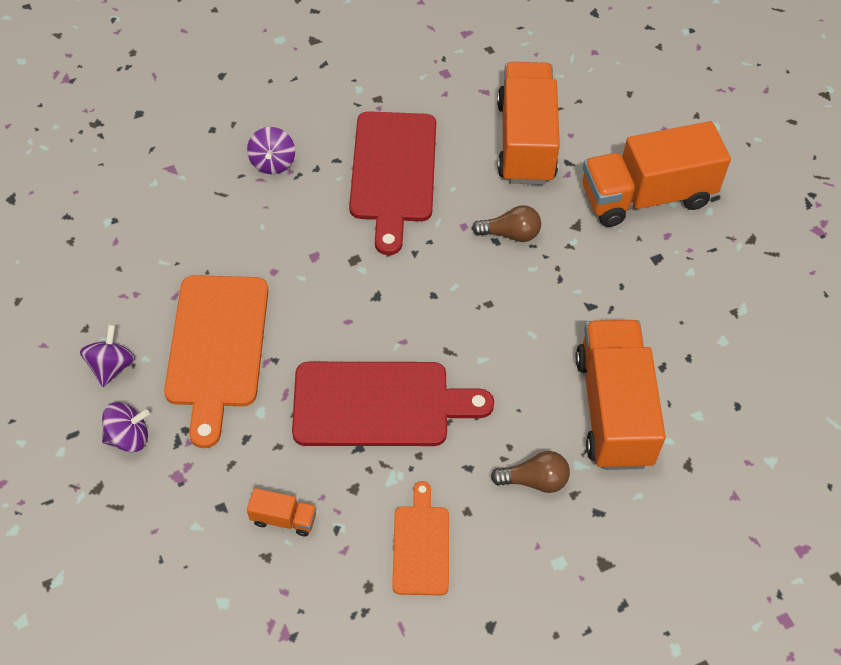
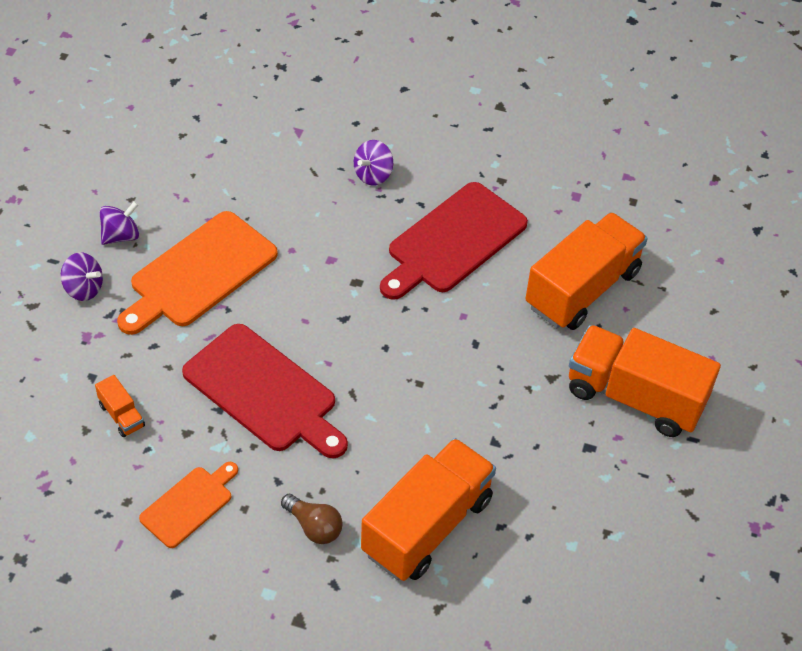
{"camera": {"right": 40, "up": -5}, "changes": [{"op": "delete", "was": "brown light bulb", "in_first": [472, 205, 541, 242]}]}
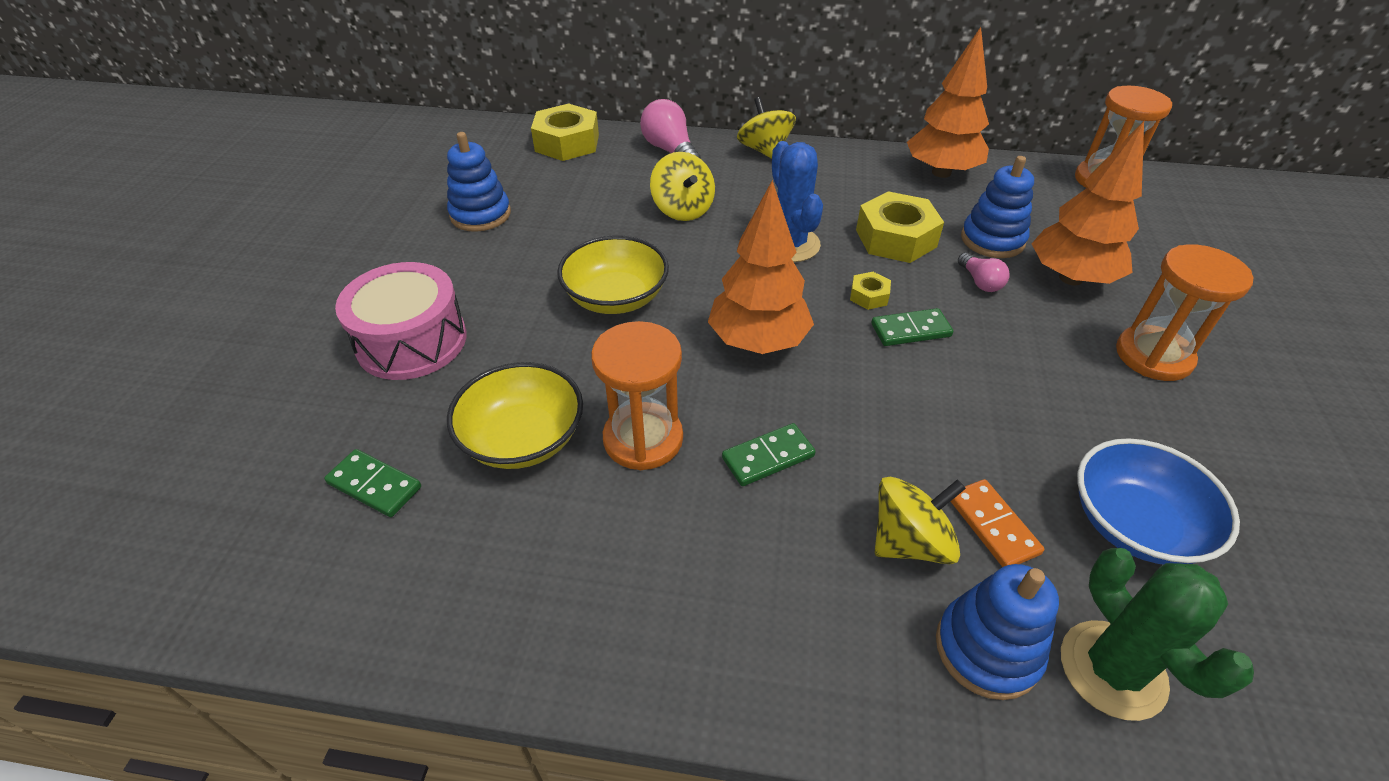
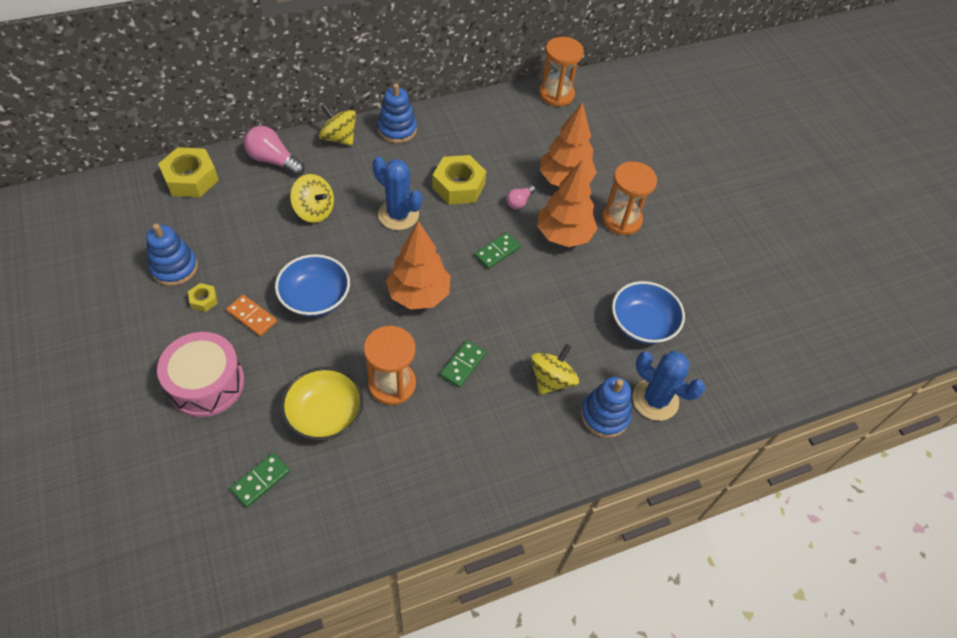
{"camera": {"right": -35, "up": 10}, "changes": [{"op": "move", "was": "orange-coloured tree", "in_first": [907, 27, 989, 178], "in_second": [537, 159, 598, 247]}, {"op": "move", "was": "royal blue ring stacker", "in_first": [961, 156, 1034, 258], "in_second": [377, 83, 417, 143]}, {"op": "recolor", "was": "golden bowl", "now": "royal blue bowl", "in_first": [557, 235, 669, 314], "in_second": [275, 254, 350, 317]}, {"op": "rotate", "was": "rosy light bulb", "in_first": [958, 253, 1010, 292], "in_second": [506, 185, 535, 209], "clockwise": 90}, {"op": "move", "was": "golden hexagon nut", "in_first": [850, 272, 891, 310], "in_second": [188, 283, 218, 312]}, {"op": "rotate", "was": "green domino", "in_first": [324, 449, 421, 517], "in_second": [230, 453, 290, 507], "clockwise": -45}, {"op": "move", "was": "orange-coloured domino", "in_first": [950, 479, 1044, 567], "in_second": [226, 295, 277, 336]}, {"op": "recolor", "was": "green cactus", "now": "royal blue cactus", "in_first": [1061, 548, 1254, 721], "in_second": [633, 351, 705, 421]}]}
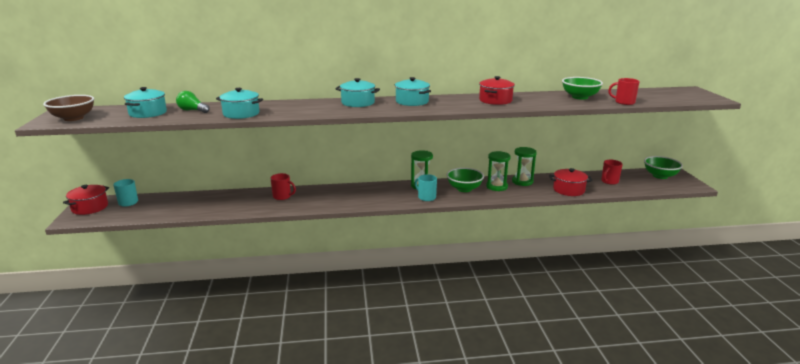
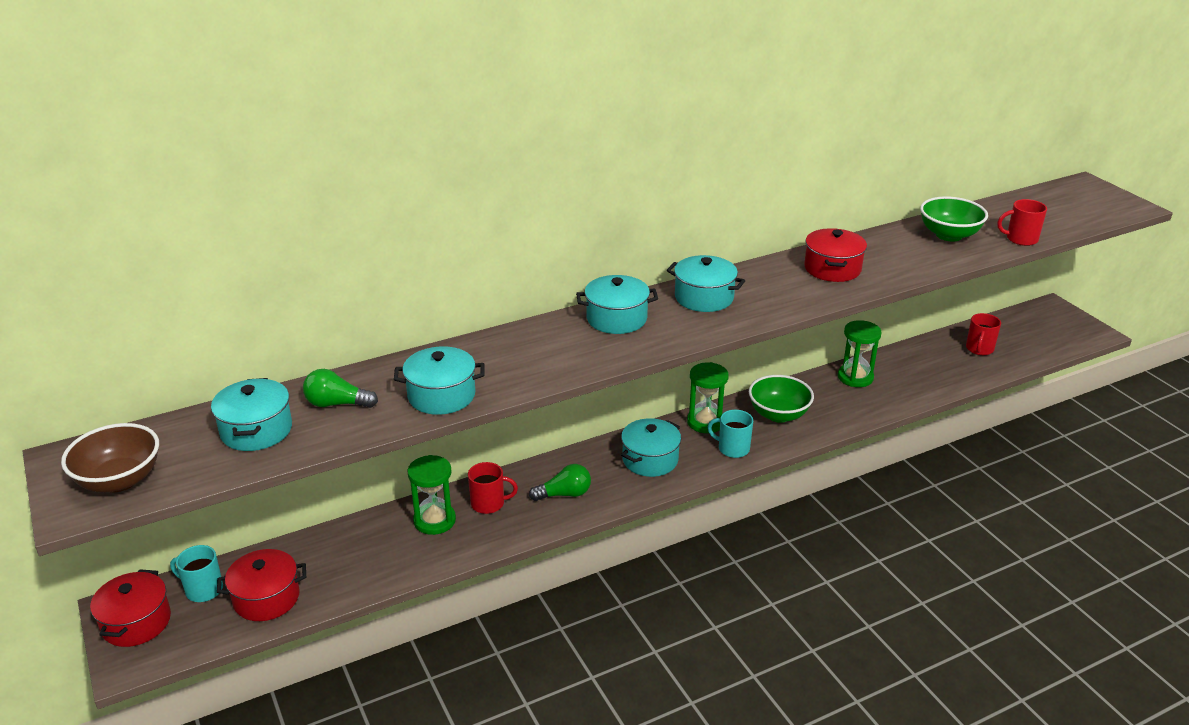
{"camera": {"right": -20, "up": 10}, "changes": [{"op": "move", "was": "green sand timer", "in_first": [486, 151, 511, 191], "in_second": [407, 455, 456, 535]}, {"op": "delete", "was": "green bowl", "in_first": [644, 156, 683, 179]}, {"op": "move", "was": "crimson cooking pot", "in_first": [549, 168, 593, 196], "in_second": [217, 549, 306, 621]}, {"op": "insert", "now": "aqua cooking pot", "in_second": [621, 418, 681, 477]}, {"op": "insert", "now": "green light bulb", "in_second": [529, 464, 591, 501]}]}
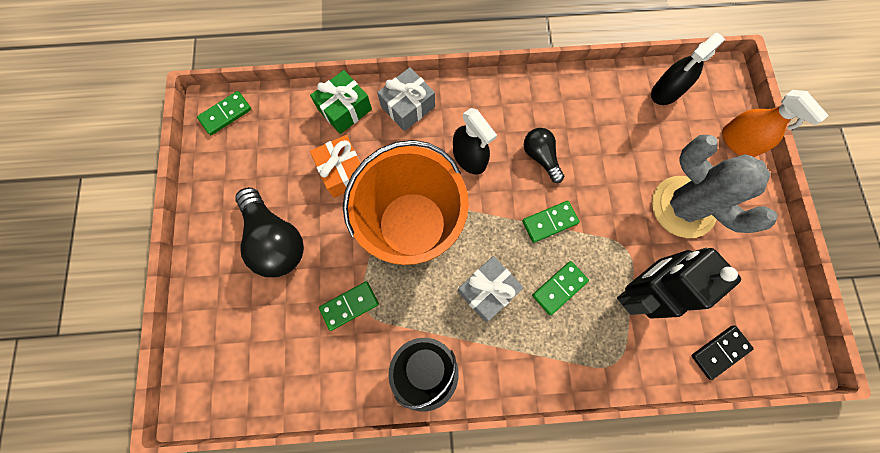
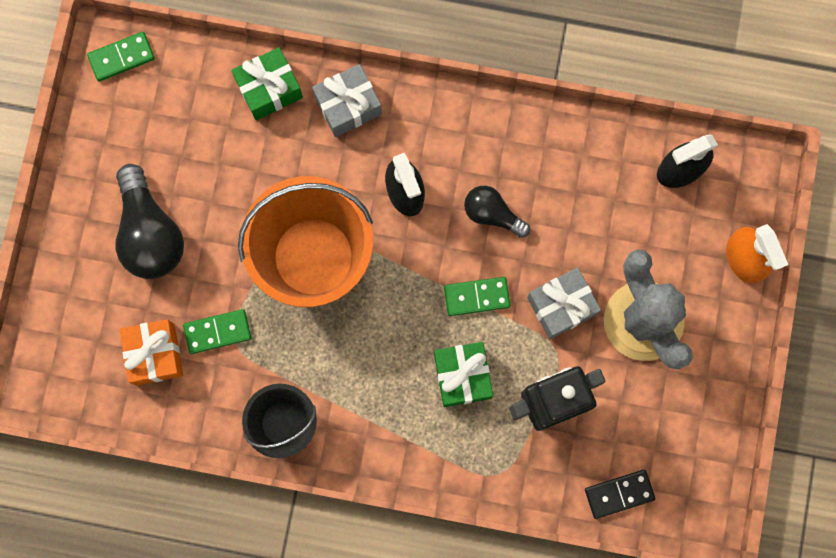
{"camera": {"right": 15, "up": 5}, "changes": [{"op": "rotate", "was": "black light bulb", "in_first": [524, 128, 564, 183], "in_second": [464, 186, 530, 238], "clockwise": -45}, {"op": "move", "was": "orange-coloured gift", "in_first": [310, 135, 361, 198], "in_second": [120, 319, 183, 386]}, {"op": "move", "was": "gray gift", "in_first": [457, 256, 524, 322], "in_second": [527, 268, 601, 339]}, {"op": "replace", "was": "green domino", "now": "green gift", "in_first": [532, 261, 589, 315], "in_second": [434, 342, 493, 407]}]}
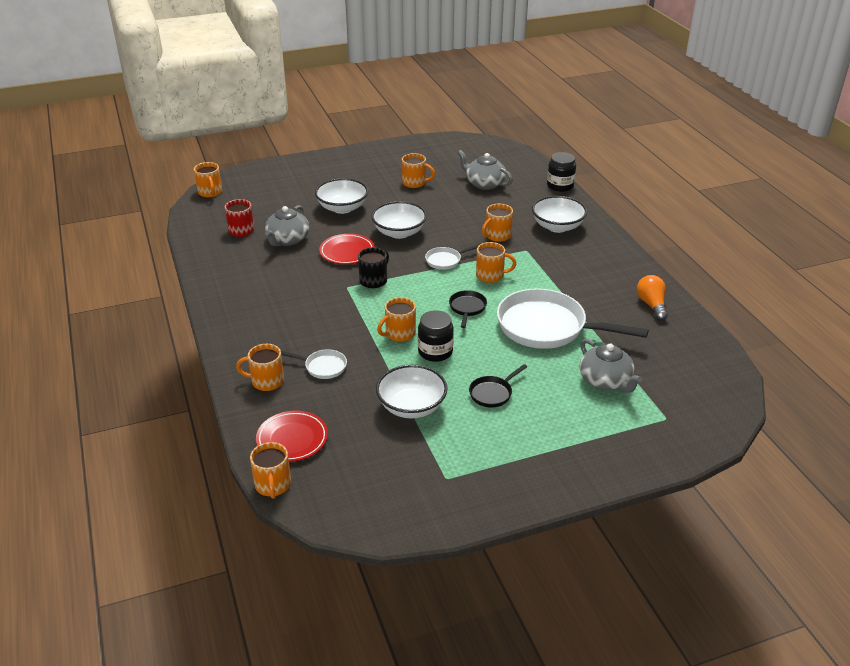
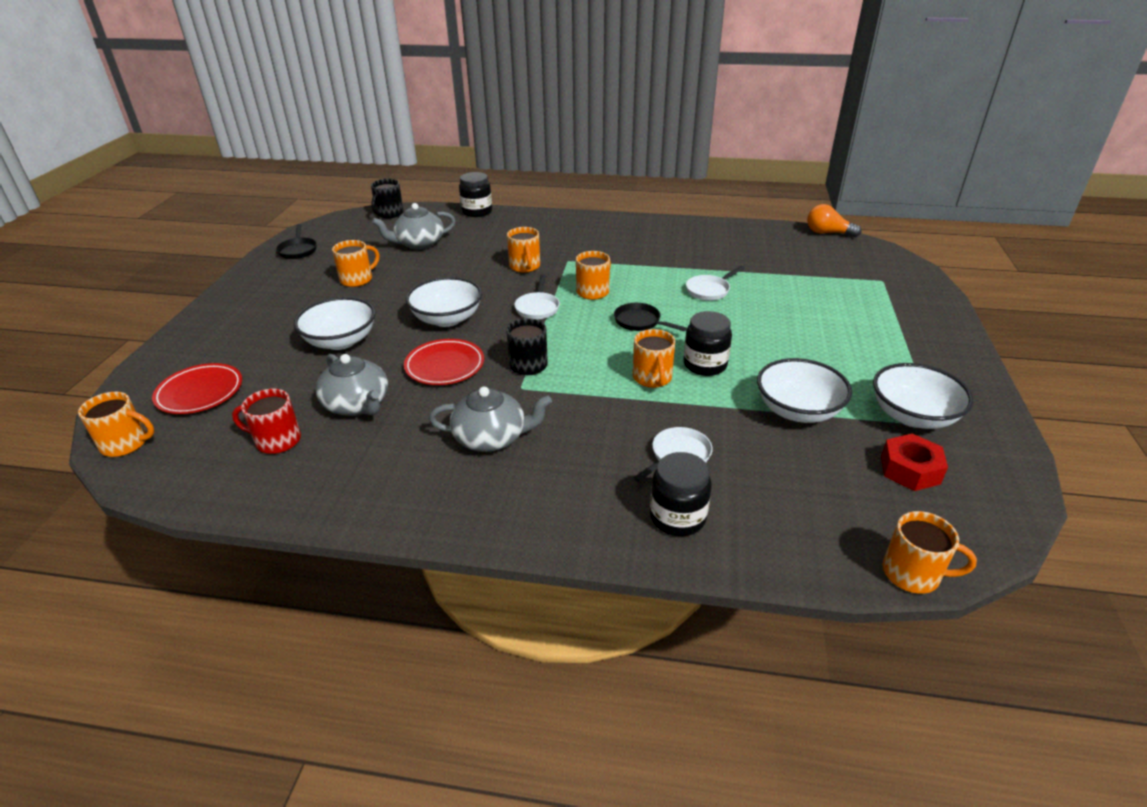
{"camera": {"right": -60, "up": 0}, "changes": [{"op": "move", "was": "white bowl", "in_first": [532, 196, 587, 233], "in_second": [873, 363, 973, 429]}, {"op": "move", "was": "orange-coloured light bulb", "in_first": [637, 275, 668, 320], "in_second": [807, 204, 862, 237]}, {"op": "resize", "was": "white skillet", "in_first": [497, 288, 649, 349], "in_second": [686, 266, 744, 301], "ratio": 0.44}, {"op": "move", "was": "gray teapot", "in_first": [580, 339, 642, 393], "in_second": [429, 387, 552, 452]}, {"op": "replace", "was": "orange-coloured mug", "now": "black preserve jar", "in_first": [236, 344, 284, 391], "in_second": [650, 452, 712, 536]}, {"op": "move", "was": "black skillet", "in_first": [469, 364, 527, 407], "in_second": [276, 224, 317, 259]}, {"op": "move", "was": "crimson flat dish", "in_first": [256, 411, 328, 462], "in_second": [152, 363, 242, 414]}, {"op": "insert", "now": "black mug", "in_second": [371, 179, 404, 218]}, {"op": "insert", "now": "crimson hexagon nut", "in_second": [881, 434, 948, 491]}]}
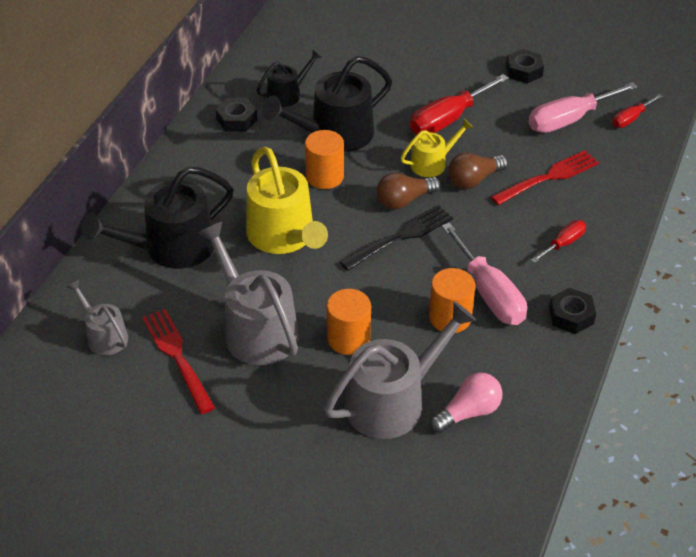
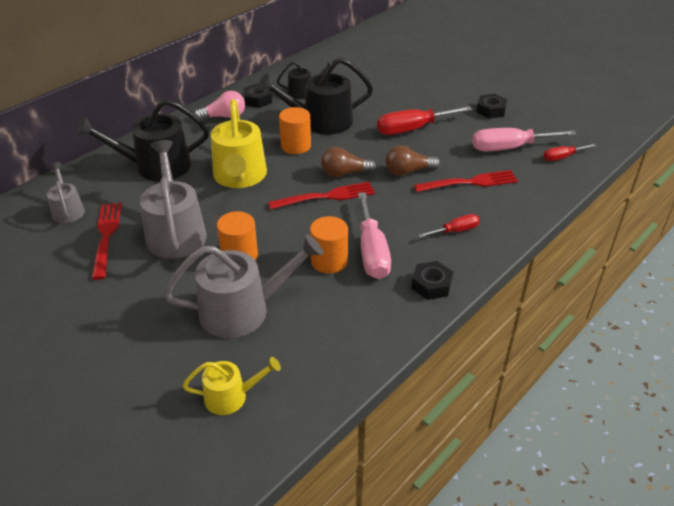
{"camera": {"right": 20, "up": -5}, "changes": [{"op": "move", "was": "golden sprinkling can", "in_first": [401, 119, 473, 177], "in_second": [183, 357, 281, 415]}, {"op": "recolor", "was": "black fork", "now": "crimson fork", "in_first": [340, 205, 453, 271], "in_second": [268, 182, 375, 210]}, {"op": "move", "was": "rosy light bulb", "in_first": [429, 373, 502, 433], "in_second": [194, 91, 245, 120]}]}
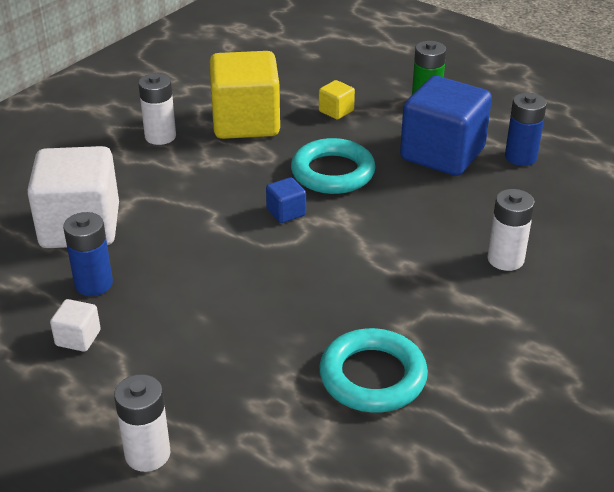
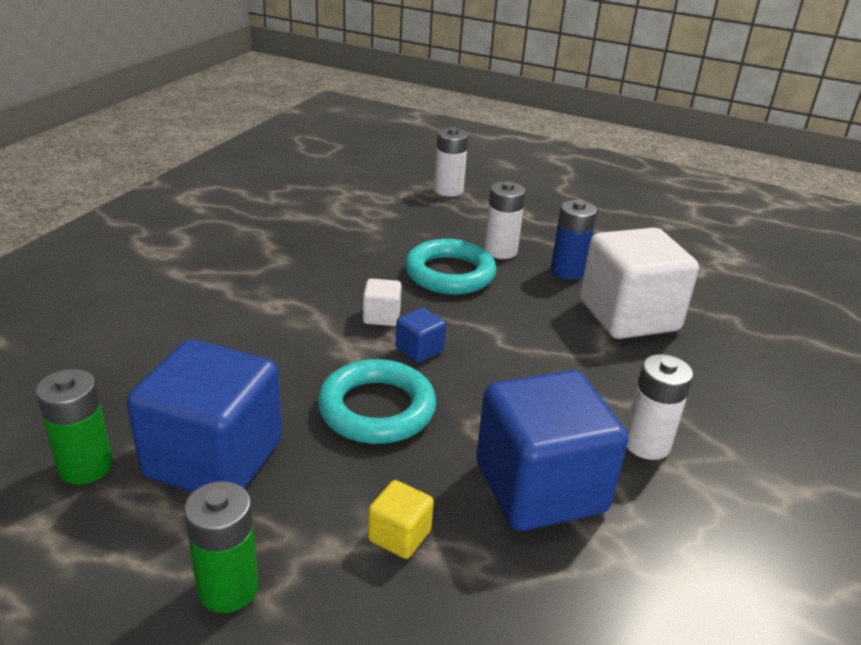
{"camera": {"right": 165, "up": -5}, "changes": [{"op": "recolor", "was": "golden block", "now": "royal blue block", "in_first": [210, 51, 280, 139], "in_second": [476, 370, 628, 531]}, {"op": "recolor", "was": "royal blue power cell", "now": "green power cell", "in_first": [505, 93, 547, 166], "in_second": [36, 369, 113, 485]}, {"op": "move", "was": "white power cell", "in_first": [487, 189, 535, 271], "in_second": [484, 181, 526, 259]}, {"op": "move", "was": "white block", "in_first": [50, 299, 101, 352], "in_second": [363, 279, 402, 326]}, {"op": "move", "was": "aqua hoop", "in_first": [319, 328, 428, 413], "in_second": [405, 239, 496, 295]}]}
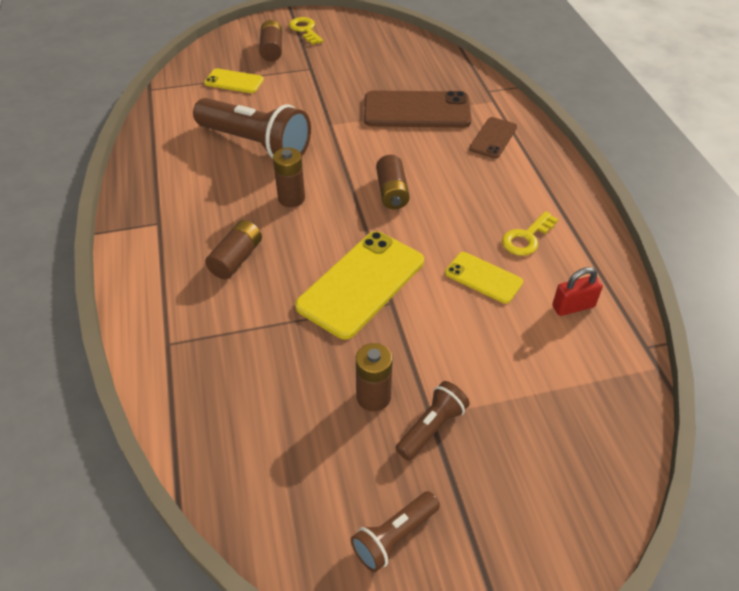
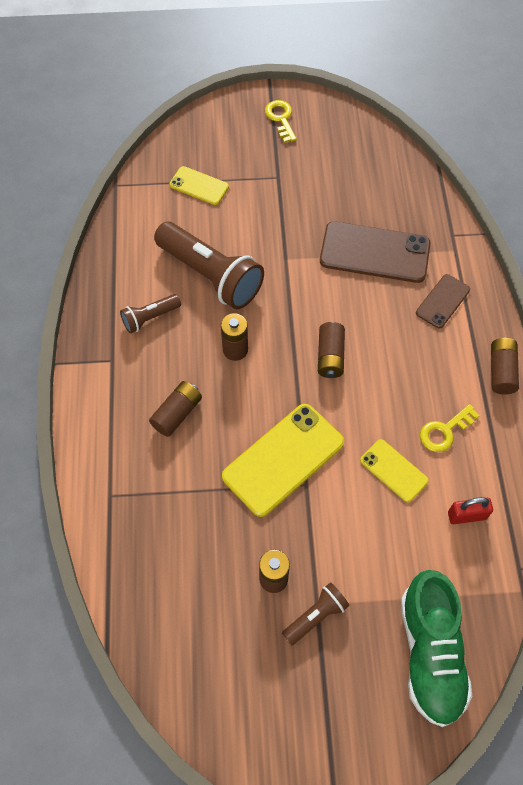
{"camera": {"right": 10, "up": 15}, "changes": [{"op": "move", "was": "brown power cell", "in_first": [259, 20, 282, 62], "in_second": [491, 338, 519, 394]}, {"op": "move", "was": "brown pocket torch", "in_first": [351, 491, 440, 572], "in_second": [120, 294, 181, 334]}, {"op": "insert", "now": "green shoe", "in_second": [401, 570, 472, 727]}]}
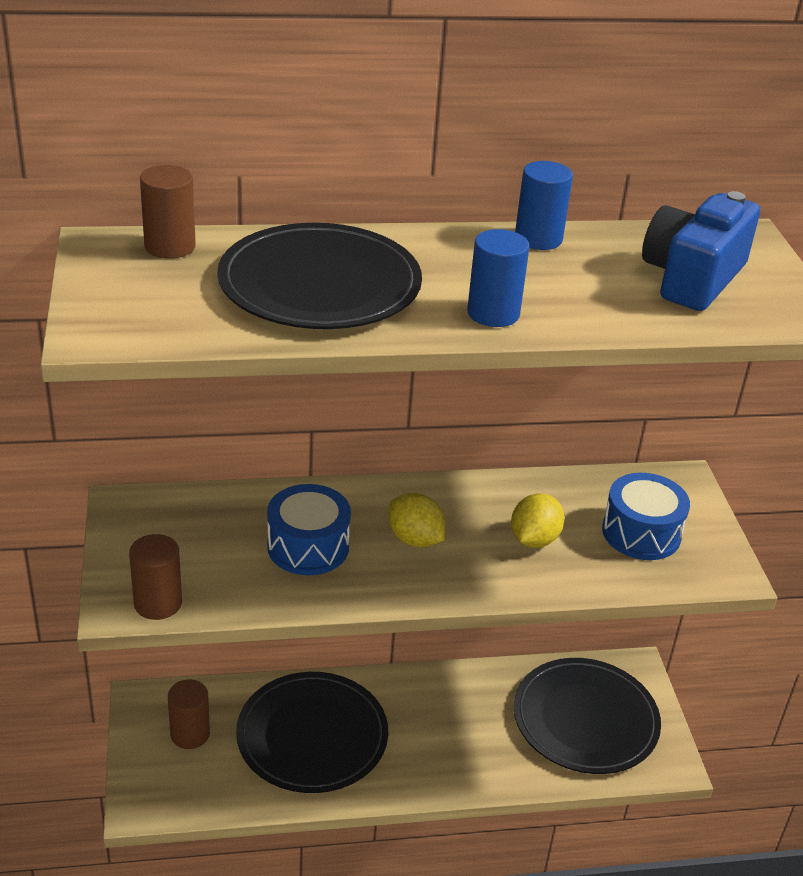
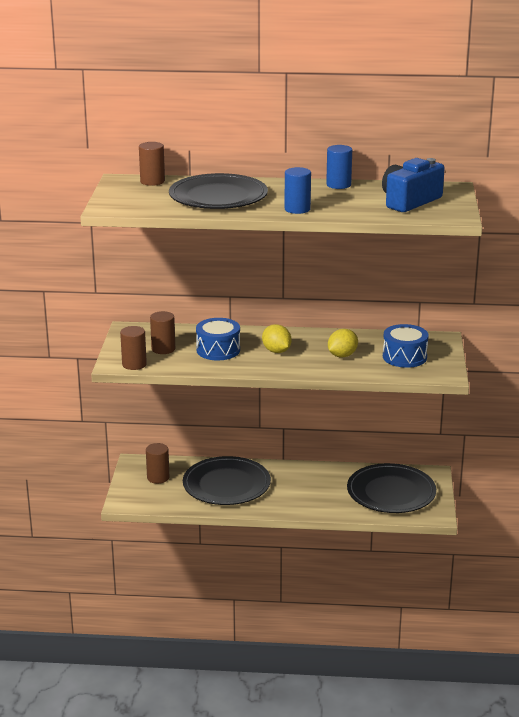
{"camera": {"right": 15, "up": -10}, "changes": [{"op": "insert", "now": "brown cylinder", "in_second": [150, 311, 175, 354]}]}
